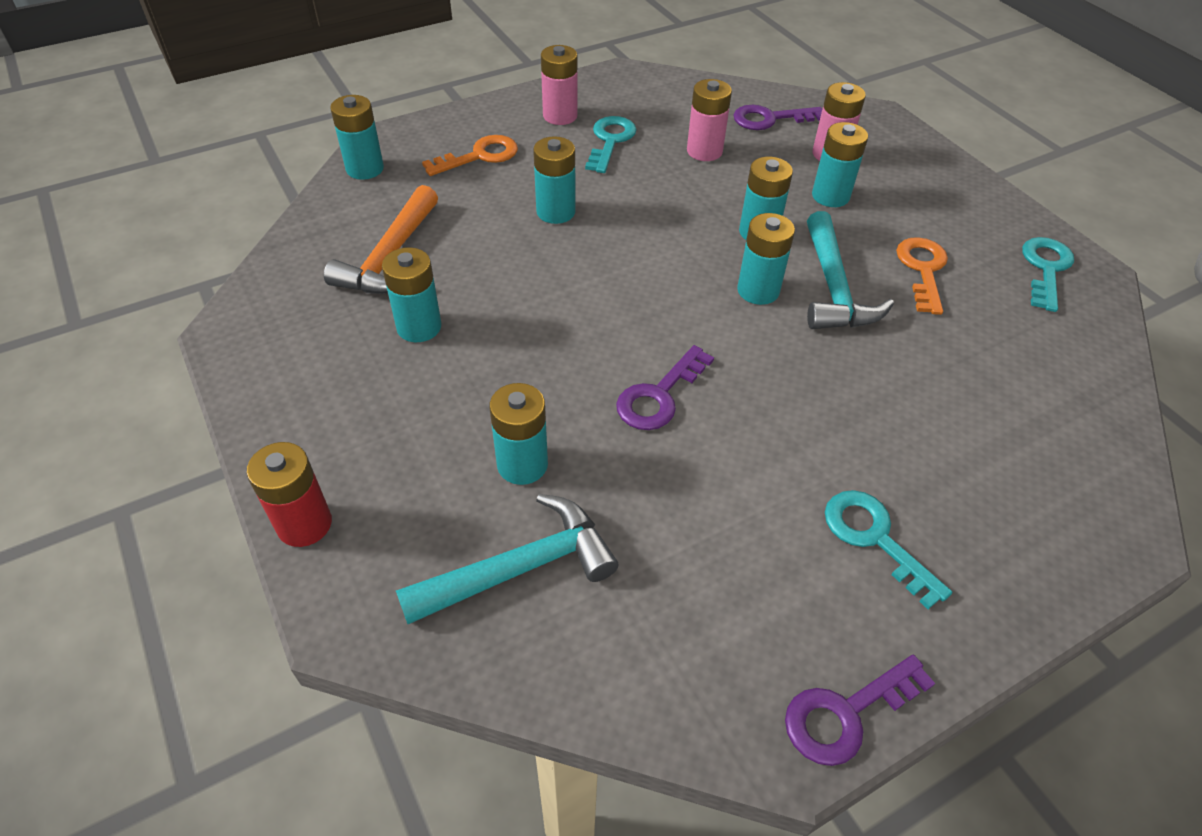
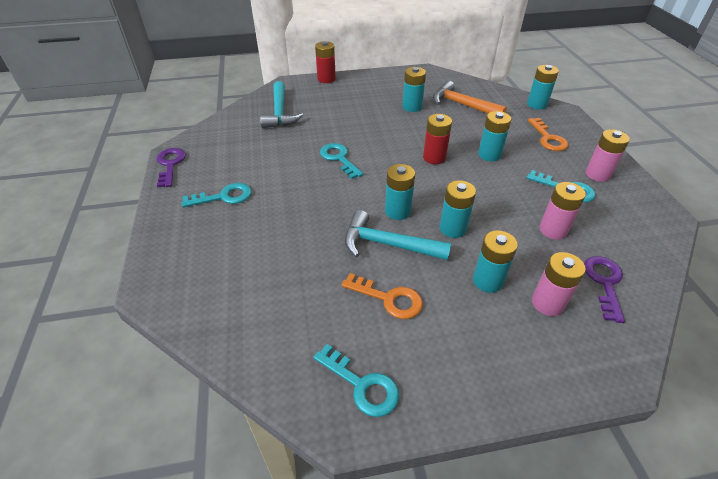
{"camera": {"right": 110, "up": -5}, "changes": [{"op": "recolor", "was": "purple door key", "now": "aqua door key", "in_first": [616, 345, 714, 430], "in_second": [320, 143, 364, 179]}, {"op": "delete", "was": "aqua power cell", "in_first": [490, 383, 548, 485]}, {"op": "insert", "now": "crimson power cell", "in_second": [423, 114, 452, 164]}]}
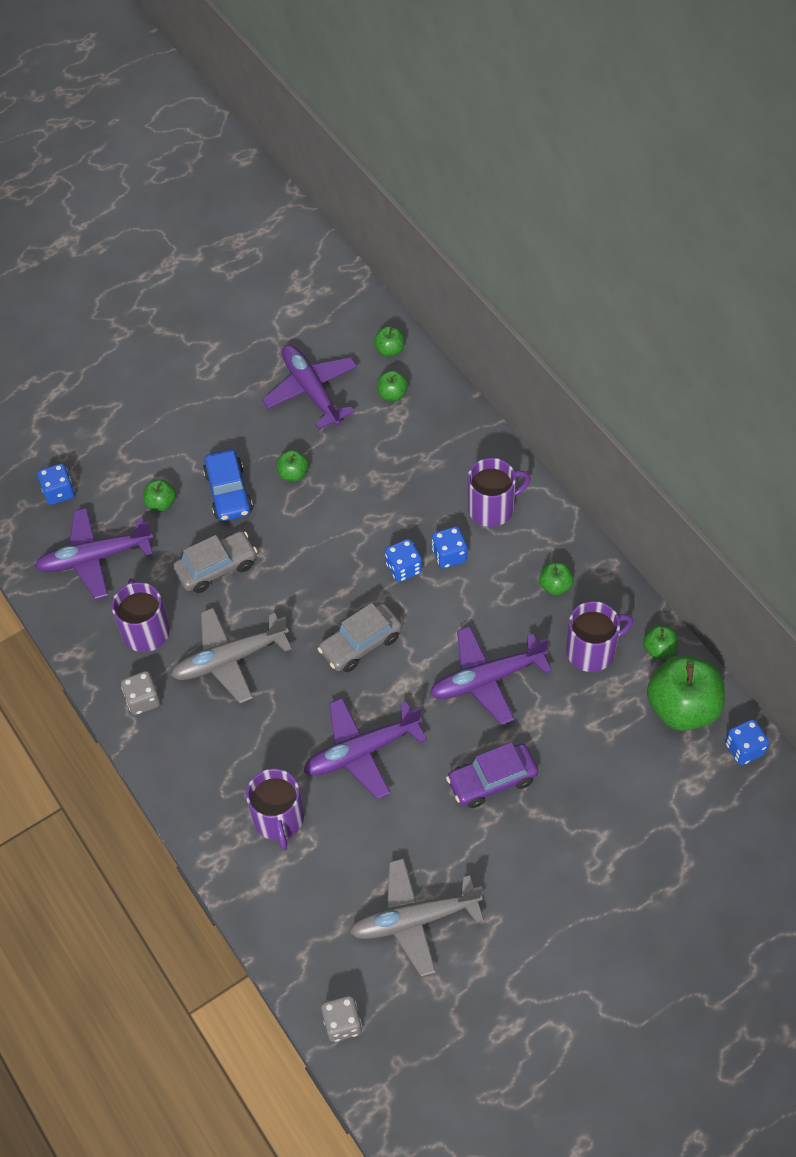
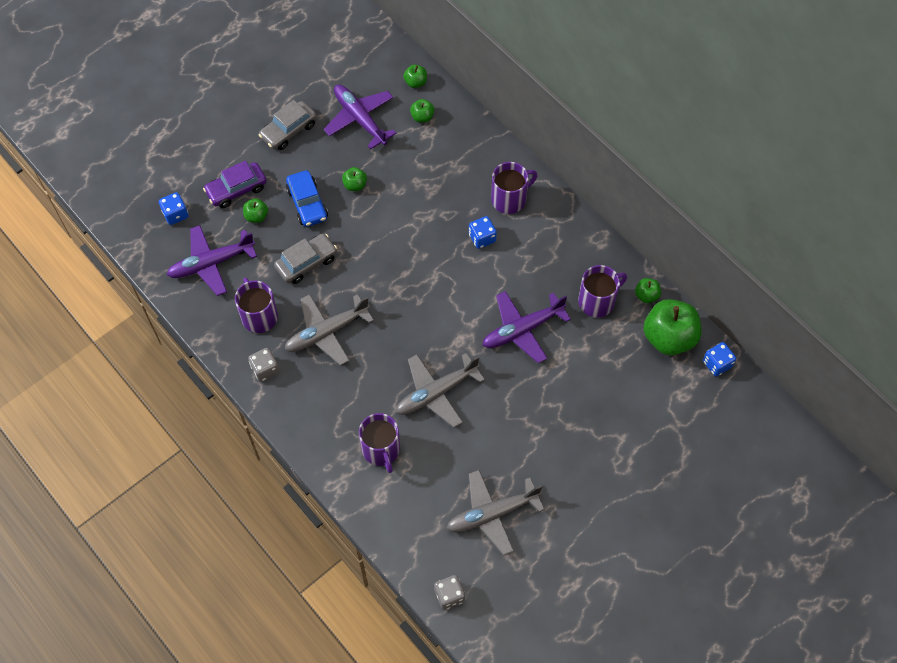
{"camera": {"right": -10, "up": 5}, "changes": [{"op": "delete", "was": "royal blue die", "in_first": [385, 539, 422, 582]}, {"op": "delete", "was": "green apple", "in_first": [539, 562, 574, 595]}, {"op": "move", "was": "gray toy car", "in_first": [318, 603, 402, 672], "in_second": [258, 100, 317, 150]}, {"op": "recolor", "was": "purple plane", "now": "gray plane", "in_first": [303, 698, 427, 799], "in_second": [396, 353, 485, 428]}, {"op": "move", "was": "purple toy car", "in_first": [446, 742, 538, 808], "in_second": [203, 160, 267, 208]}]}
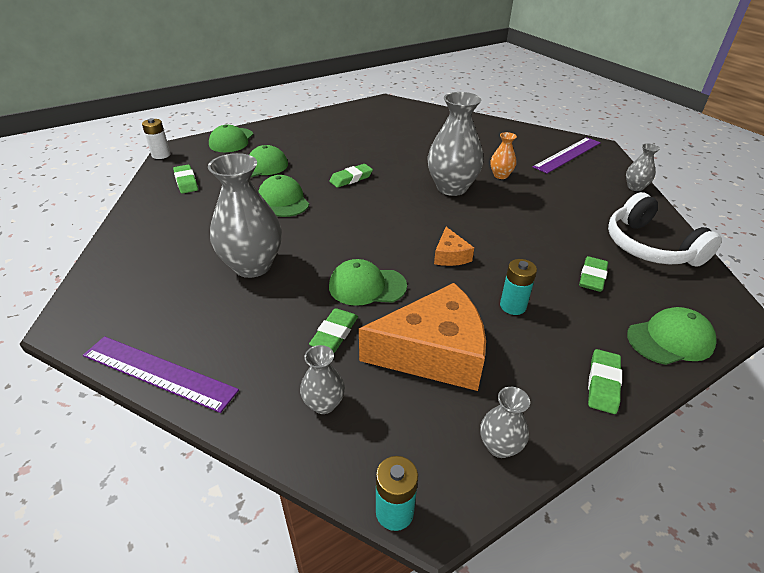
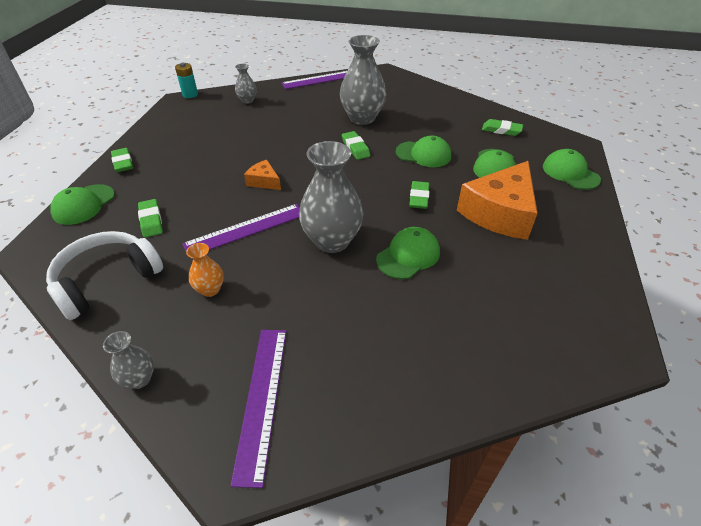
{"camera": {"right": 135, "up": 5}, "changes": [{"op": "delete", "was": "white power cell", "in_first": [142, 118, 170, 159]}, {"op": "move", "was": "orange-coloured tall vase", "in_first": [490, 132, 517, 179], "in_second": [186, 243, 224, 297]}, {"op": "rotate", "was": "white over-ear headphones", "in_first": [608, 192, 722, 267], "in_second": [46, 231, 163, 320], "clockwise": -60}, {"op": "move", "was": "green peaked cap", "in_first": [329, 259, 407, 306], "in_second": [376, 227, 440, 279]}, {"op": "delete", "was": "aqua power cell", "in_first": [500, 259, 537, 315]}, {"op": "move", "was": "orange-coloured cheese", "in_first": [359, 283, 486, 391], "in_second": [457, 161, 538, 240]}, {"op": "move", "was": "green gum eraser", "in_first": [309, 308, 358, 353], "in_second": [342, 131, 370, 160]}, {"op": "delete", "was": "gray tall vase", "in_first": [480, 387, 530, 458]}, {"op": "insert", "now": "purple straightedge", "in_second": [182, 204, 300, 257]}]}
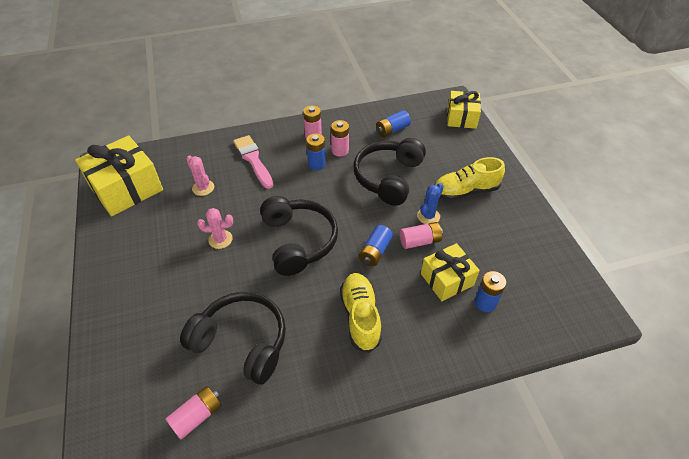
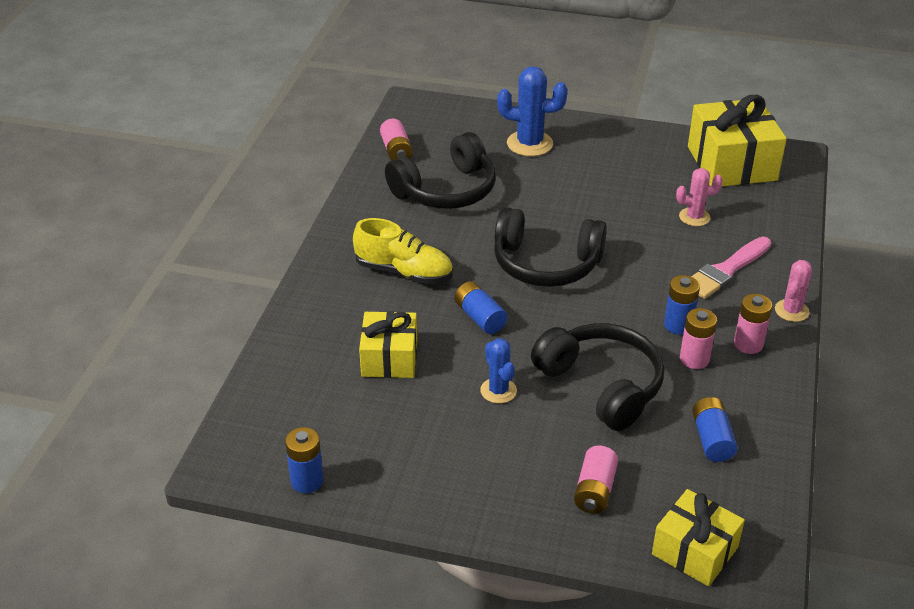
{"camera": {"right": 120, "up": -10}, "changes": [{"op": "rotate", "was": "rosy brush", "in_first": [233, 135, 274, 189], "in_second": [691, 237, 771, 299], "clockwise": 135}, {"op": "delete", "was": "golden shoe", "in_first": [434, 157, 505, 201]}, {"op": "move", "was": "rosy cactus", "in_first": [197, 208, 233, 249], "in_second": [775, 260, 812, 322]}, {"op": "move", "was": "rosy power cell", "in_first": [400, 222, 443, 249], "in_second": [574, 446, 618, 514]}, {"op": "move", "was": "royal blue power cell", "in_first": [475, 271, 506, 312], "in_second": [285, 427, 324, 493]}, {"op": "insert", "now": "royal blue cactus", "in_second": [497, 66, 568, 156]}]}
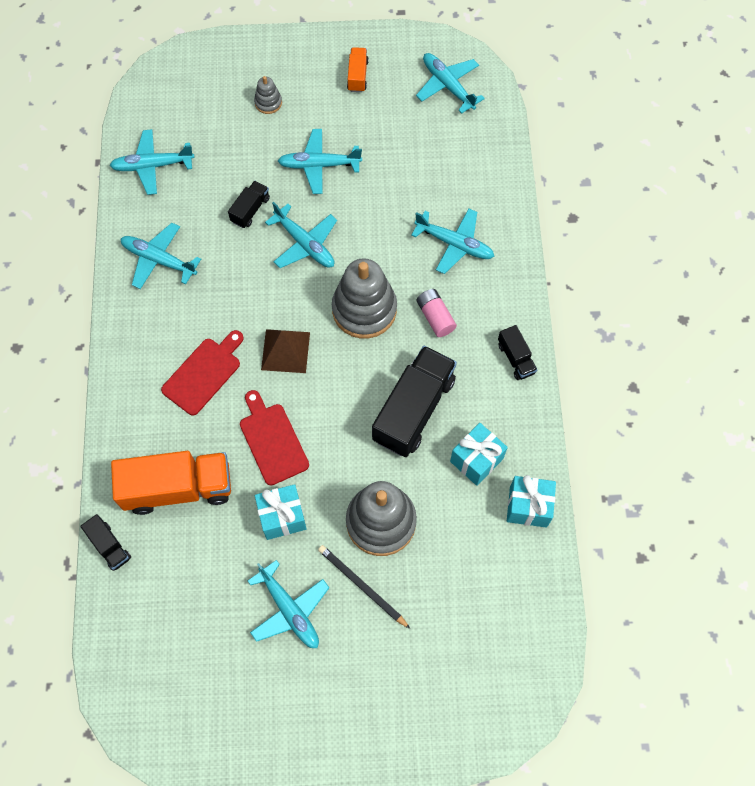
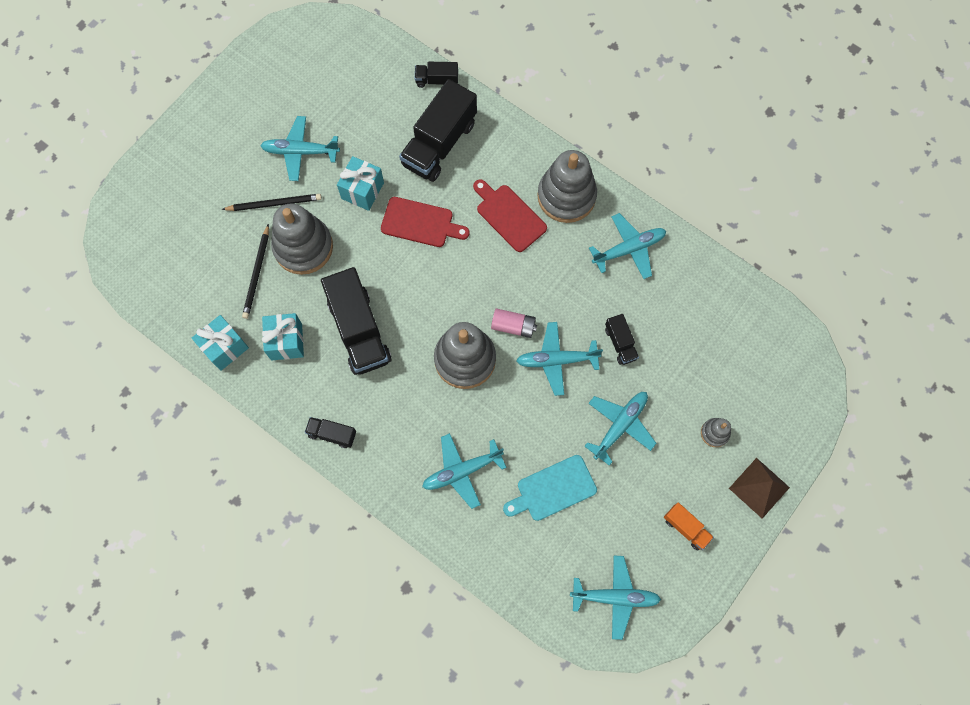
{"camera": {"right": 130, "up": 5}, "changes": [{"op": "delete", "was": "aqua plane", "in_first": [110, 129, 195, 195]}, {"op": "move", "was": "rosy power cell", "in_first": [416, 289, 457, 337], "in_second": [491, 308, 537, 338]}, {"op": "move", "was": "brown solid pyramid", "in_first": [261, 329, 310, 373], "in_second": [729, 458, 790, 519]}, {"op": "rotate", "was": "crimson chopping board", "in_first": [161, 330, 244, 415], "in_second": [473, 179, 547, 252], "clockwise": 150}, {"op": "recolor", "was": "orange-coloured lorry", "now": "black lorry", "in_first": [111, 451, 231, 515], "in_second": [399, 79, 477, 182]}, {"op": "insert", "now": "gray ring stacker", "in_second": [537, 150, 597, 223]}, {"op": "insert", "now": "black pencil", "in_second": [242, 224, 269, 319]}, {"op": "insert", "now": "aqua chopping board", "in_second": [503, 455, 597, 521]}]}
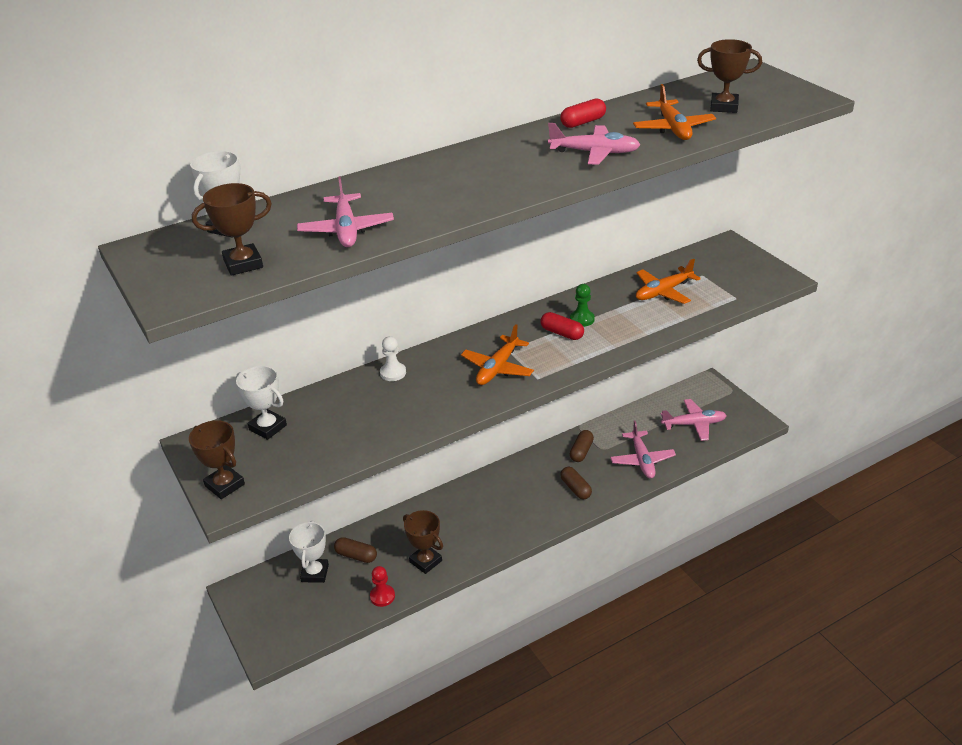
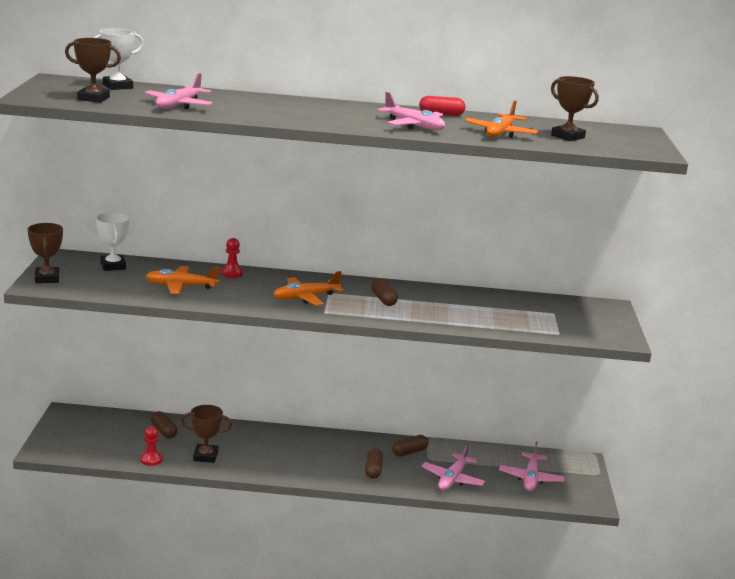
{"camera": {"right": 30, "up": -15}, "changes": [{"op": "move", "was": "orange-coloured plane", "in_first": [636, 259, 701, 304], "in_second": [145, 266, 220, 294]}, {"op": "delete", "was": "green chess pawn", "in_first": [570, 284, 595, 327]}, {"op": "recolor", "was": "crimson capsule", "now": "brown capsule", "in_first": [540, 312, 584, 340], "in_second": [371, 278, 398, 306]}, {"op": "recolor", "was": "white chess pawn", "now": "crimson chess pawn", "in_first": [380, 336, 406, 381], "in_second": [221, 238, 243, 278]}, {"op": "rotate", "was": "rosy plane", "in_first": [661, 399, 727, 441], "in_second": [499, 442, 565, 491], "clockwise": 75}, {"op": "rotate", "was": "brown award cup", "in_first": [403, 510, 443, 574], "in_second": [181, 405, 232, 463], "clockwise": -75}, {"op": "delete", "was": "white award cup", "in_first": [289, 520, 329, 583]}]}
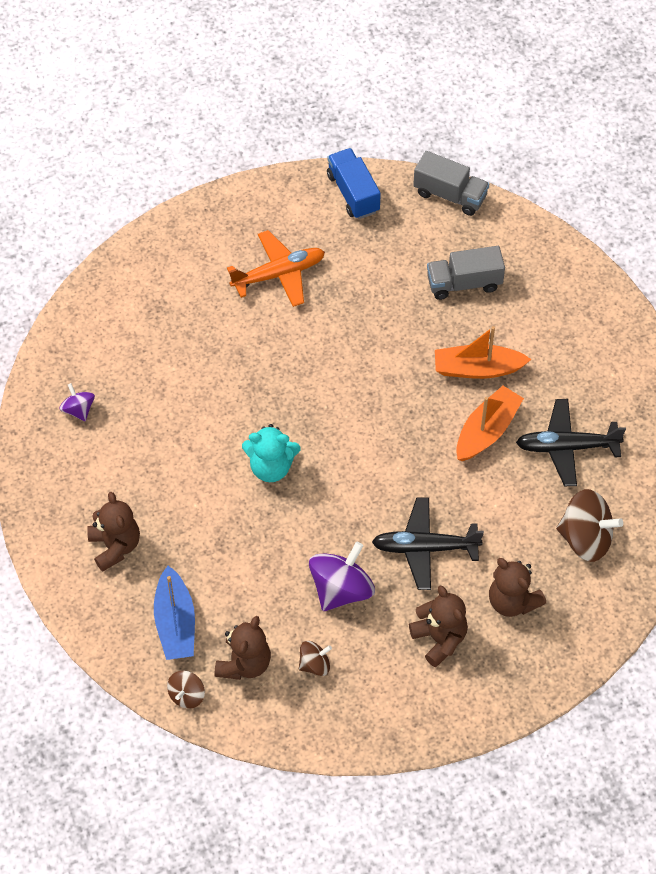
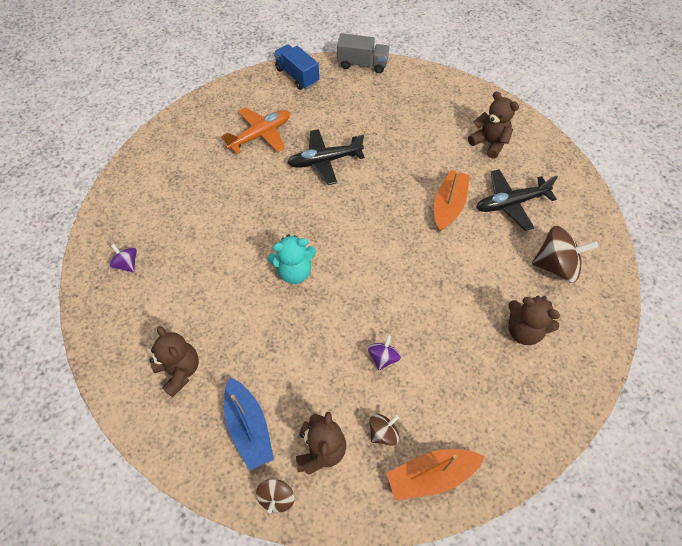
{"camera": {"right": -15, "up": 0}, "changes": [{"op": "delete", "was": "gray lorry", "in_first": [427, 246, 505, 300]}, {"op": "move", "was": "orange-coloured sailboat", "in_first": [435, 326, 532, 379], "in_second": [386, 449, 485, 500]}, {"op": "move", "was": "black plane", "in_first": [372, 498, 484, 590], "in_second": [287, 129, 365, 185]}, {"op": "resize", "was": "purple whirligig", "in_first": [309, 542, 375, 611], "in_second": [368, 335, 401, 370], "ratio": 0.54}, {"op": "move", "was": "brown teddy bear", "in_first": [409, 585, 468, 667], "in_second": [468, 91, 519, 158]}]}
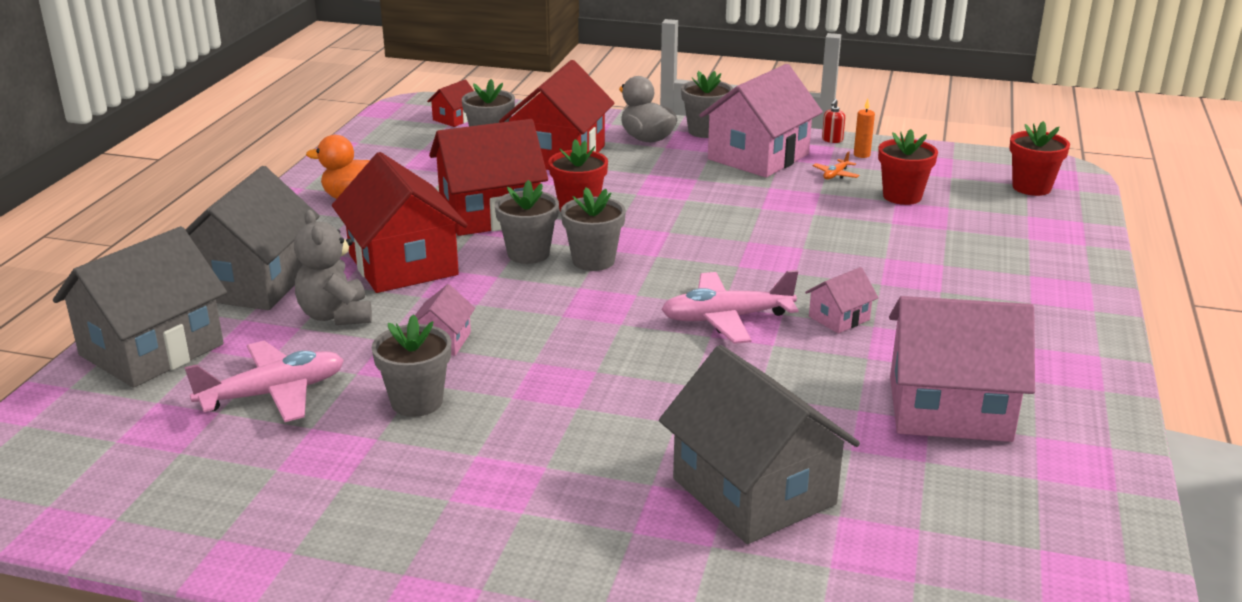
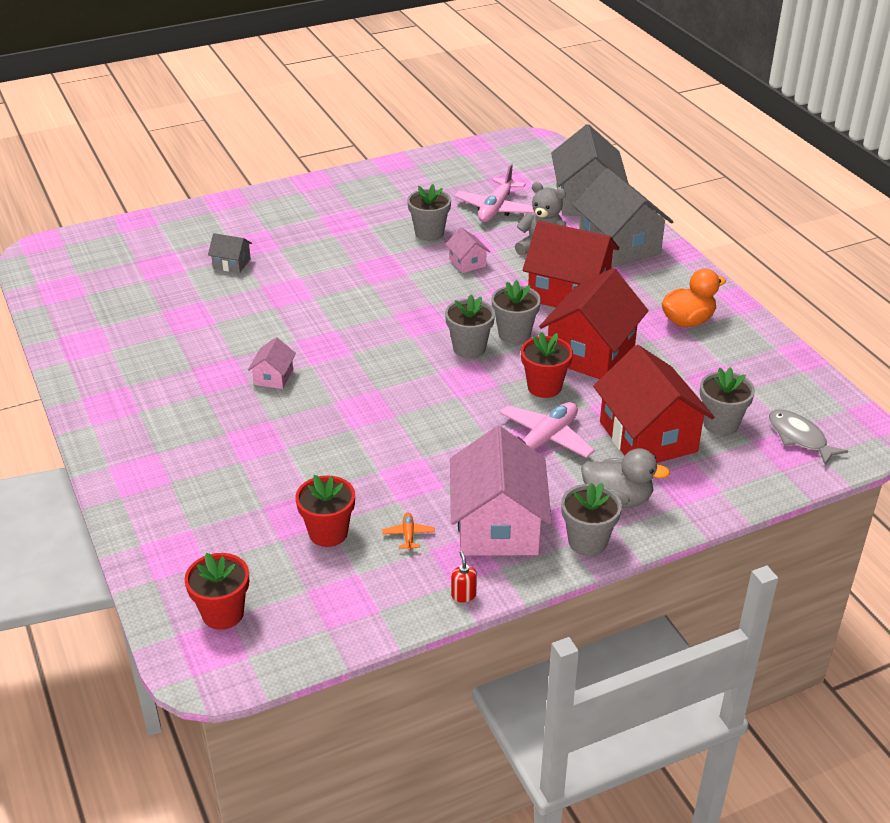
{"camera": {"right": 140, "up": 10}, "changes": [{"op": "replace", "was": "crimson toy house", "now": "gray fish figure", "in_first": [427, 80, 474, 127], "in_second": [769, 409, 848, 465]}, {"op": "delete", "was": "orange-coloured pillar candle", "in_first": [854, 99, 875, 158]}, {"op": "move", "was": "rosy plane", "in_first": [661, 270, 799, 344], "in_second": [500, 402, 595, 458]}, {"op": "delete", "was": "rosy toy house", "in_first": [889, 296, 1035, 442]}, {"op": "resize", "was": "gray toy house", "in_first": [659, 345, 860, 544], "in_second": [208, 233, 252, 273], "ratio": 0.45}]}
